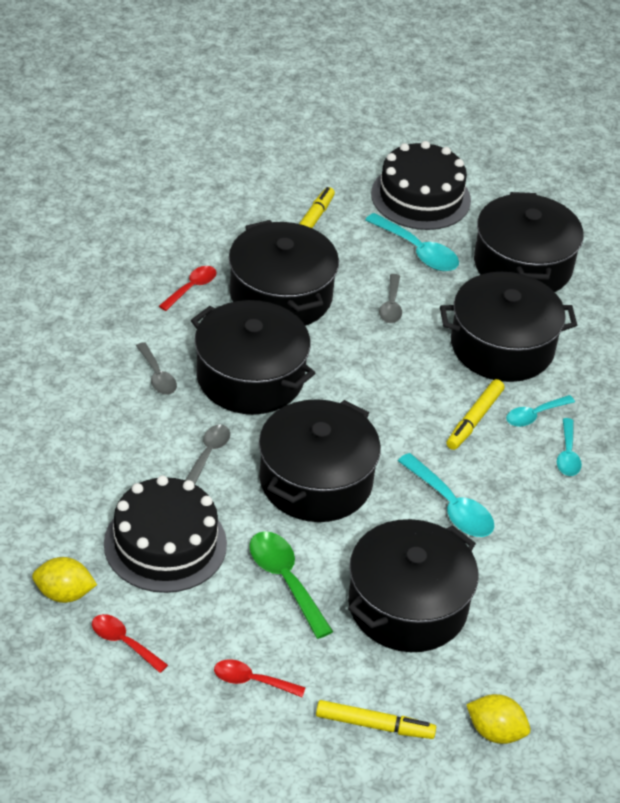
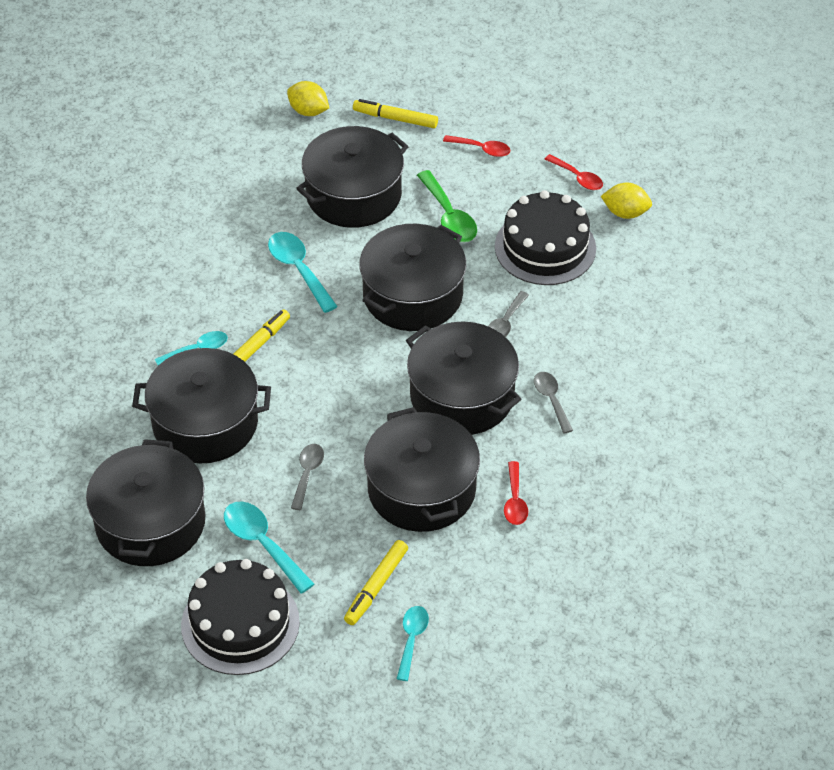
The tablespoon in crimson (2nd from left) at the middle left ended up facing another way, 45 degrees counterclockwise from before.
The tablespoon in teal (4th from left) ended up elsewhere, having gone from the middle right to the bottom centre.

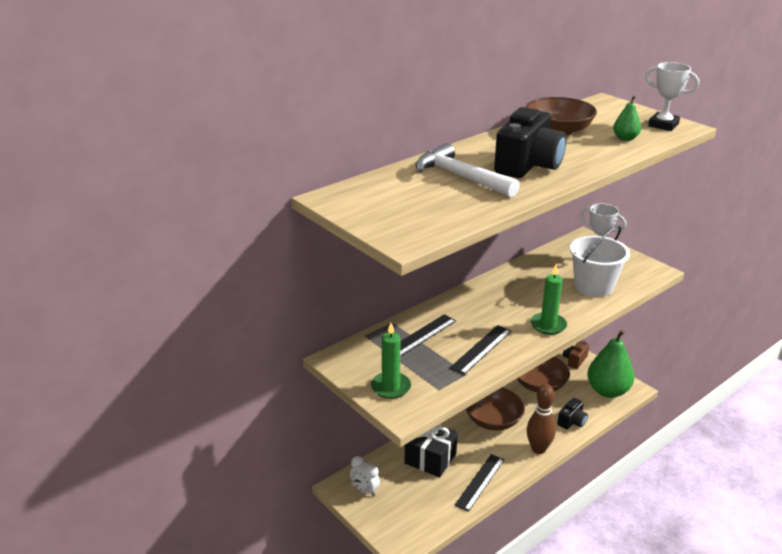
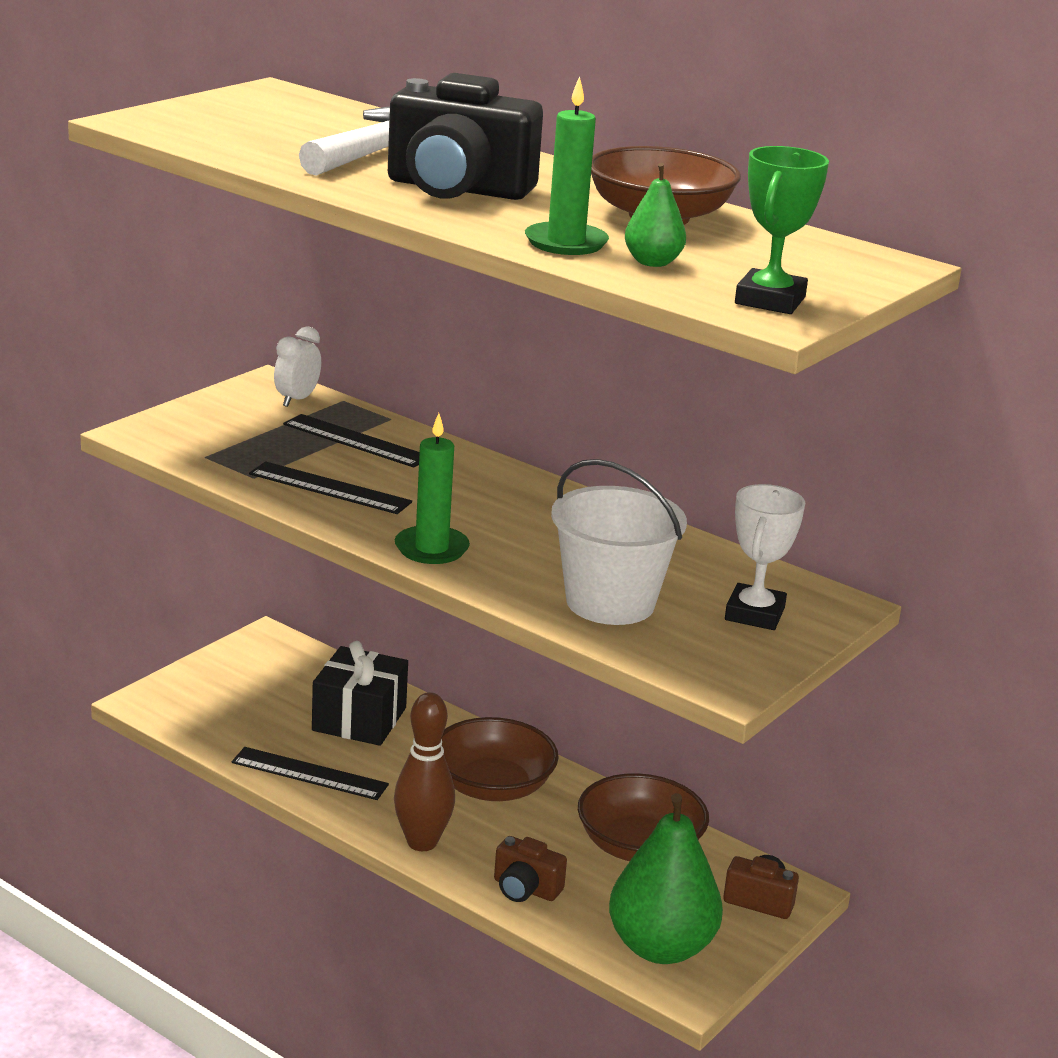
The alarm clock in white ended up elsewhere, having gone from the bottom centre to the middle left.
The candle in green (1st from left in the first image) ended up elsewhere, having gone from the centre to the top centre.
What was the compact camera in ebony (2nd from left) at the bottom right turned into the compact camera in brown (1st from left) at the bottom centre.
What was the prize cup in white (2nd from left) at the top right turned into the prize cup in green at the top right.

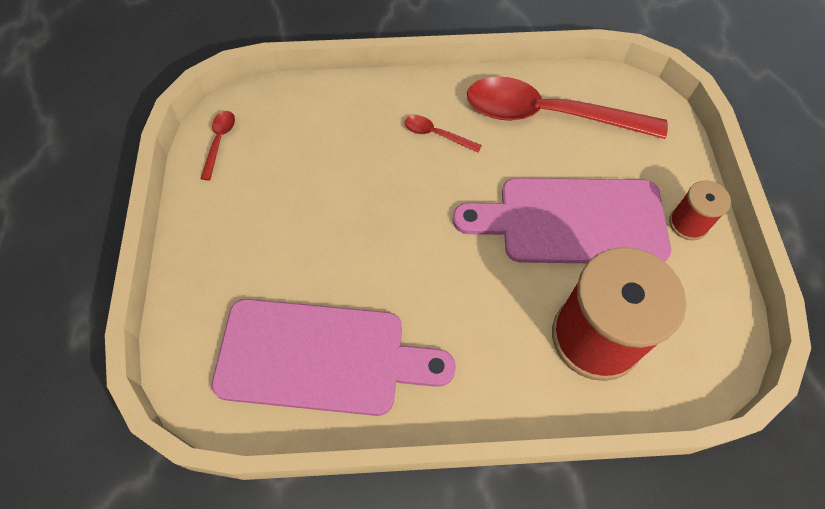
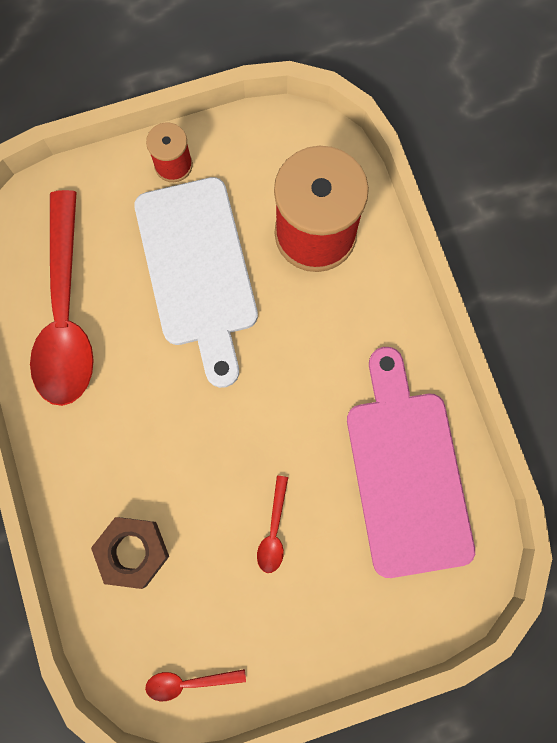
The tablespoon in crimson (2nd from left in the first image) ended up elsewhere, having gone from the top centre to the bottom centre.
What was the bread board in rose-pink (2nd from left) at the middle right turned into the bread board in white at the centre.
The second view gained the hex nut in brown at the bottom left.

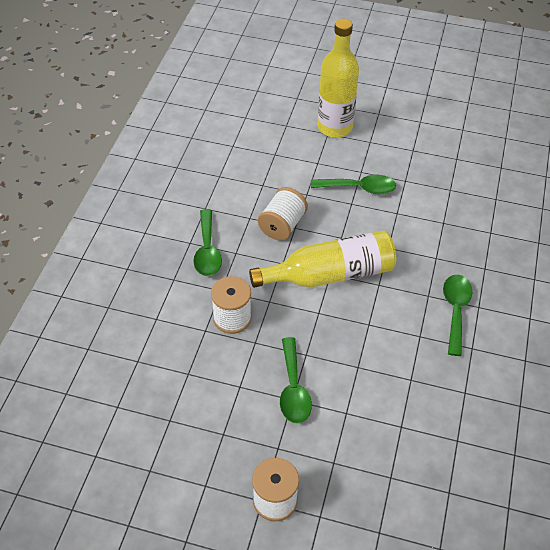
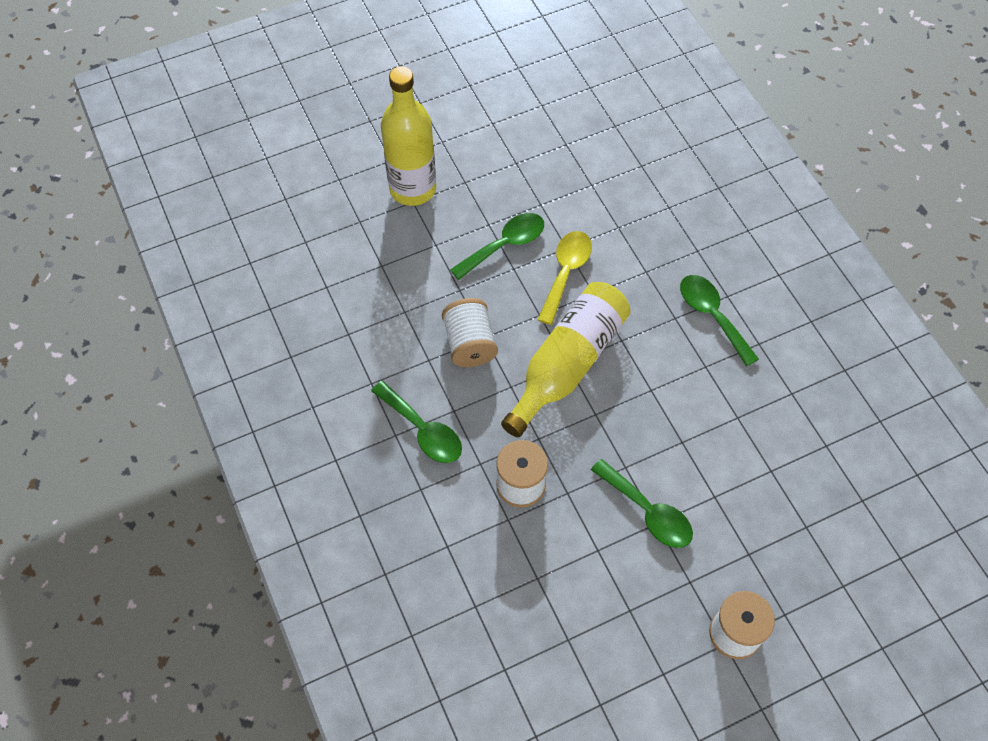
The second view gained the tablespoon in yellow at the centre.

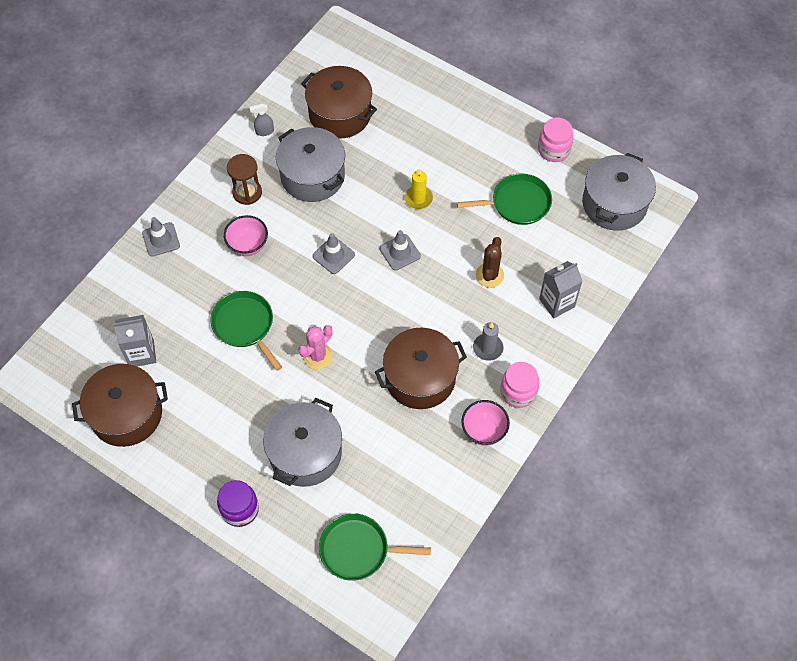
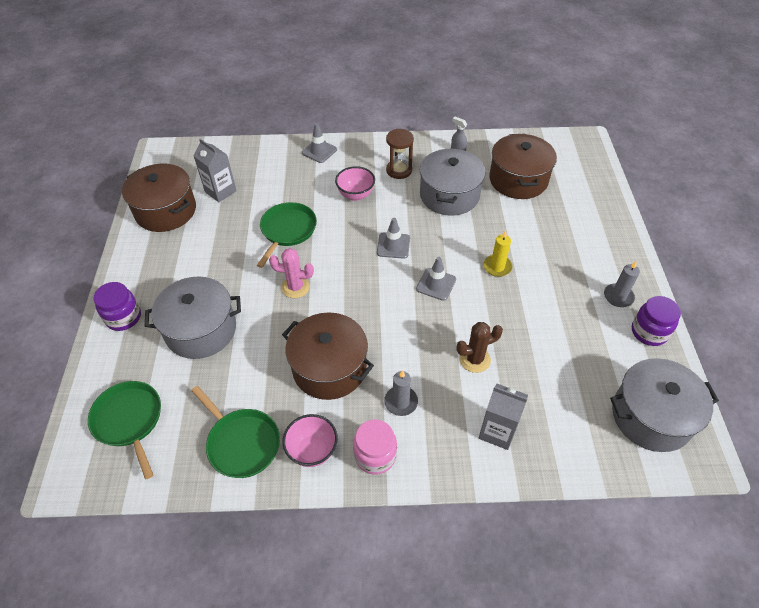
The skillet in green (3rd from left in the first image) ended up elsewhere, having gone from the top centre to the bottom left.
What was the jar in rose-pink (2nd from left) at the top right turned into the jar in royal purple (2nd from left) at the middle right.
The second view gained the candle in gray (2nd from left) at the middle right.

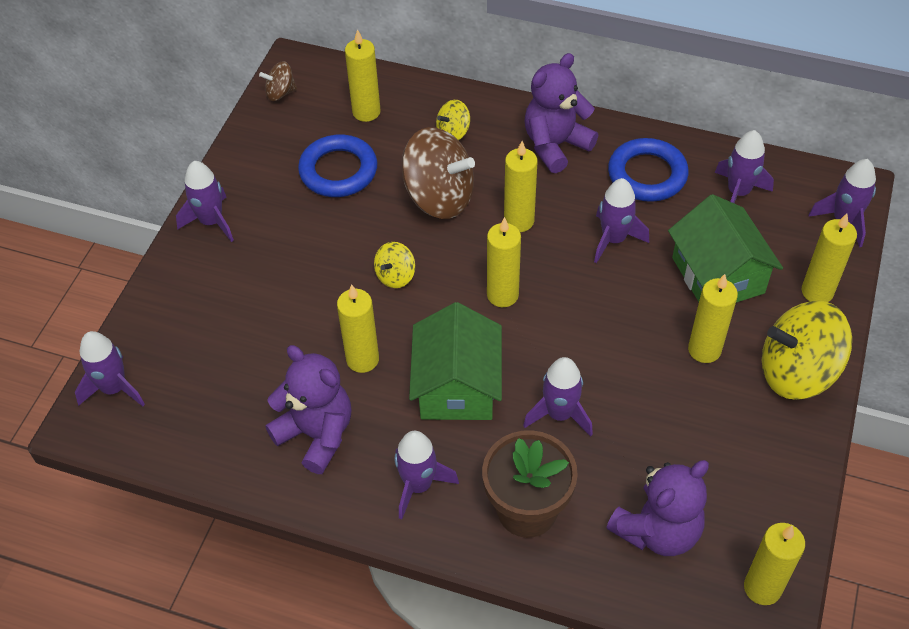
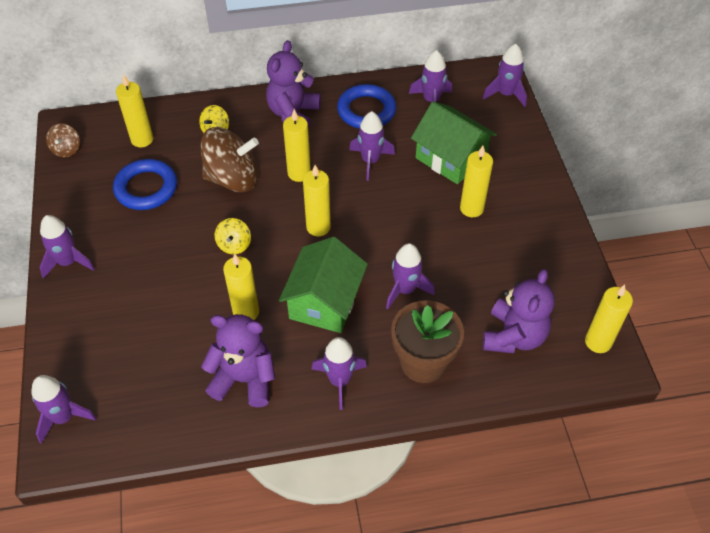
The toy top in brown (1st from left) at the top left ended up facing another way, 45 degrees counterclockwise from before.
The house in green (1st from left) at the centre ended up facing another way, 45 degrees clockwise from before.
The second view lost the toy top in yellow (3rd from left) at the middle right.
The second view lost the candle in yellow (7th from left) at the middle right.

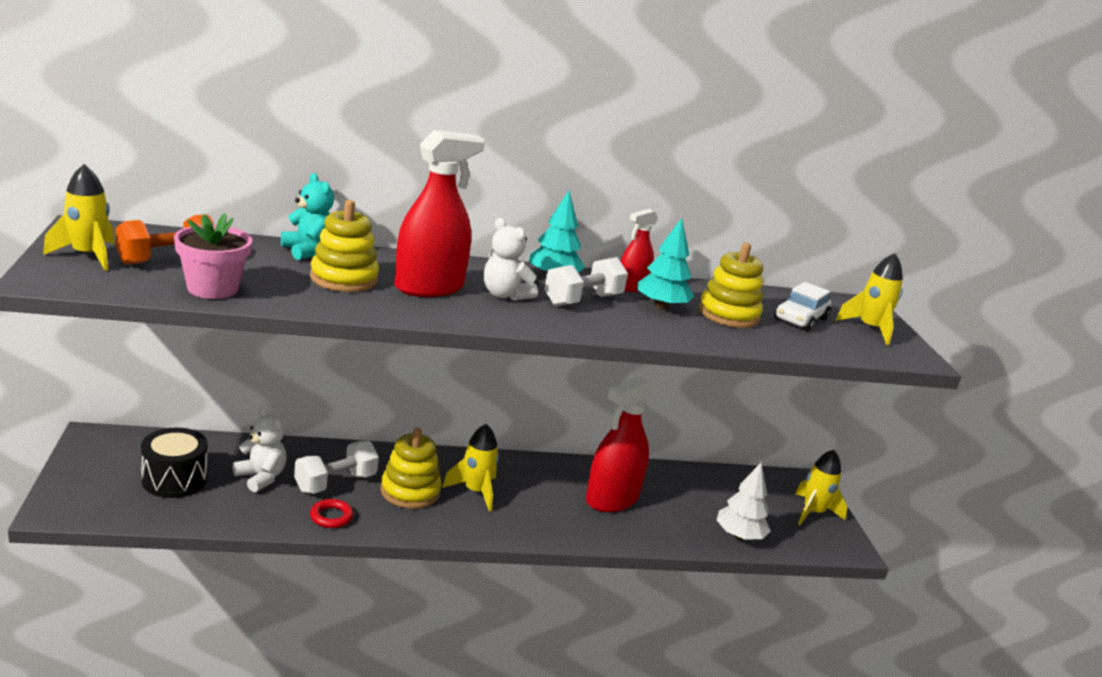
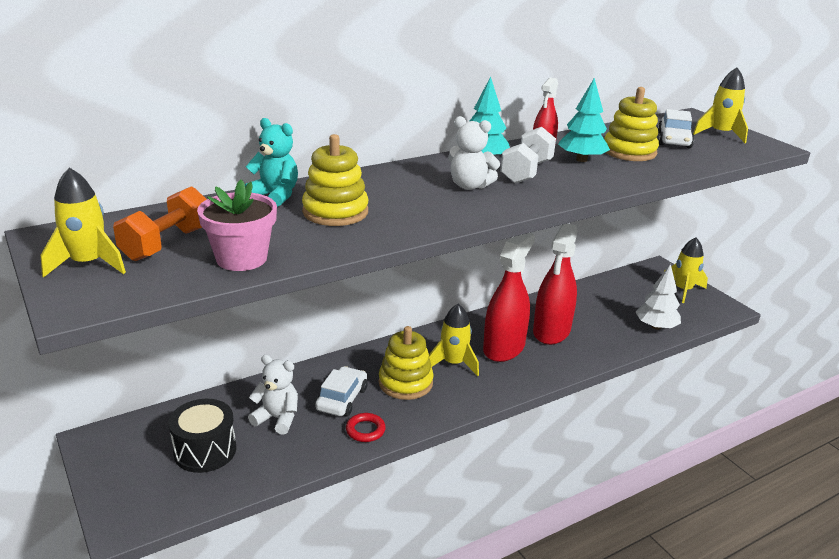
Where the hand weight in white (1st from left) stood at the bottom left, the car in white (1st from left) came to stand at the bottom centre.
The spray bottle in crimson (1st from left) ended up elsewhere, having gone from the top centre to the centre.

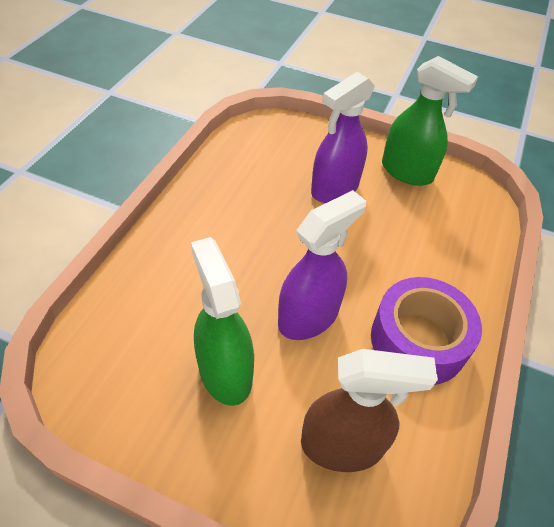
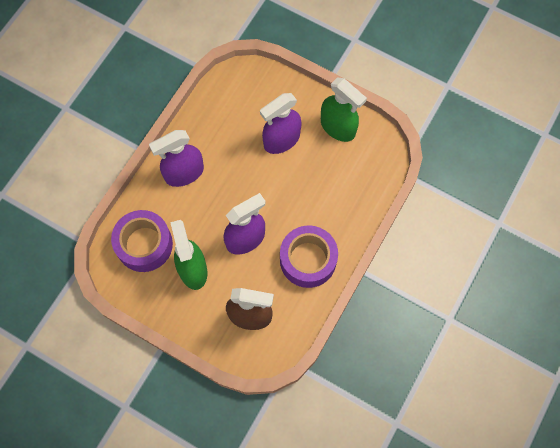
The second view gained the tape in royal purple (1st from left) at the middle left.
The second view gained the spray bottle in royal purple (1st from left) at the middle left.

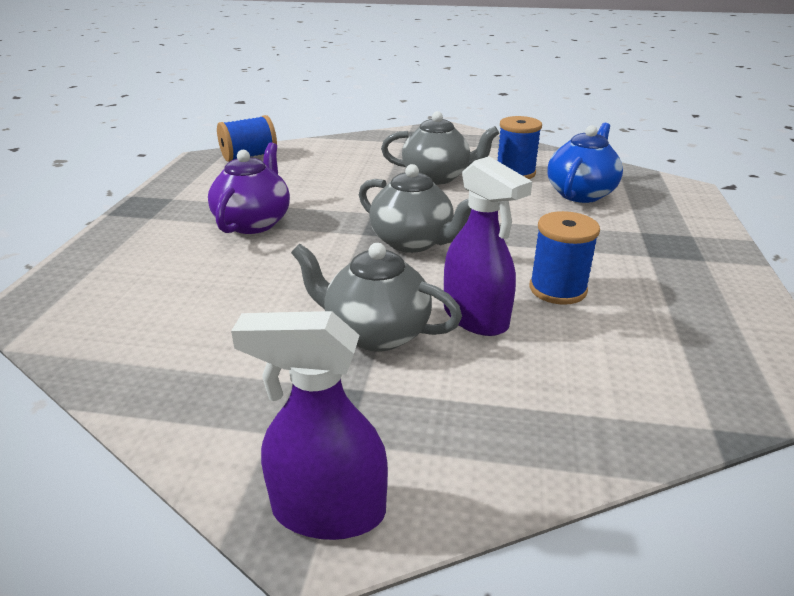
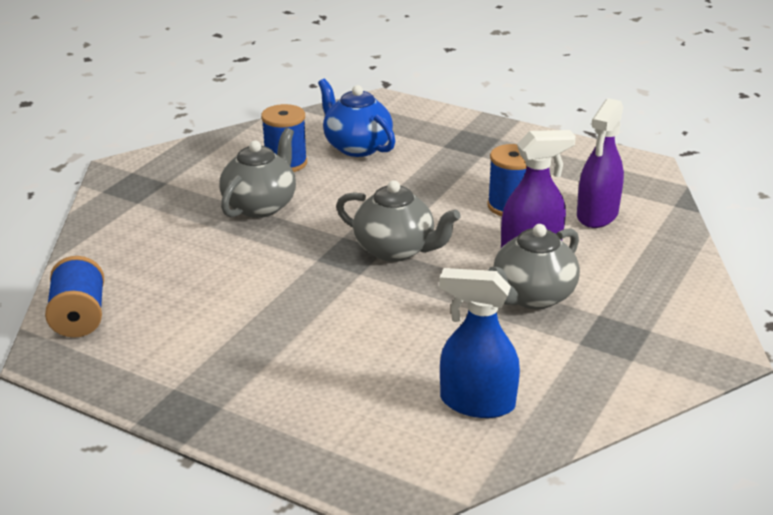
The second view lost the tea pot in royal purple at the top left.
The spray bottle in royal purple (1st from left in the first image) ended up elsewhere, having gone from the bottom centre to the top right.
The tea pot in gray (2nd from left) at the centre ended up facing another way, 60 degrees clockwise from before.
The second view gained the spray bottle in blue at the centre.

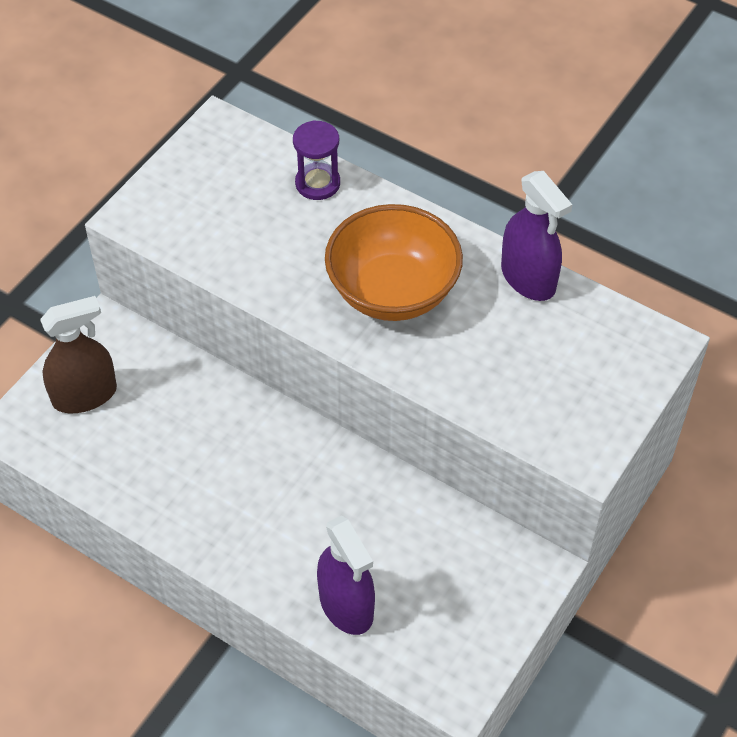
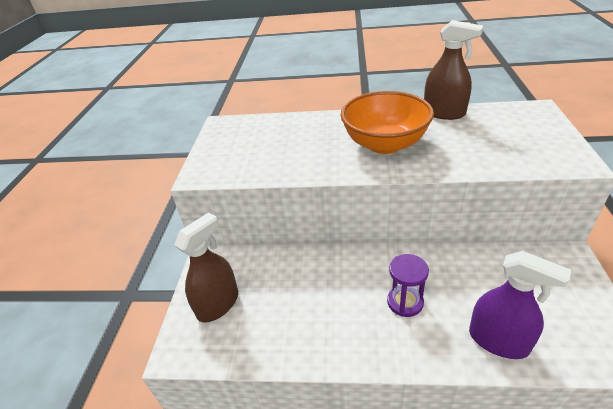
The sandglass in royal purple ended up elsewhere, having gone from the top centre to the bottom centre.
What was the spray bottle in royal purple (2nd from left) at the top right turned into the spray bottle in brown (2nd from left) at the top right.

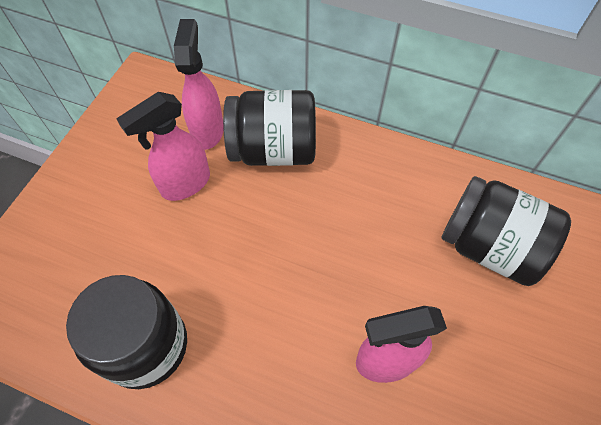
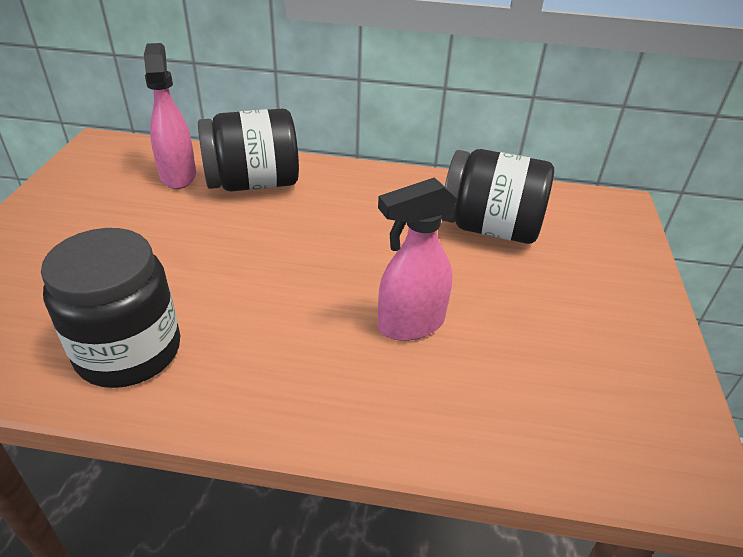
The second view lost the spray bottle in rose-pink (1st from left) at the middle left.

